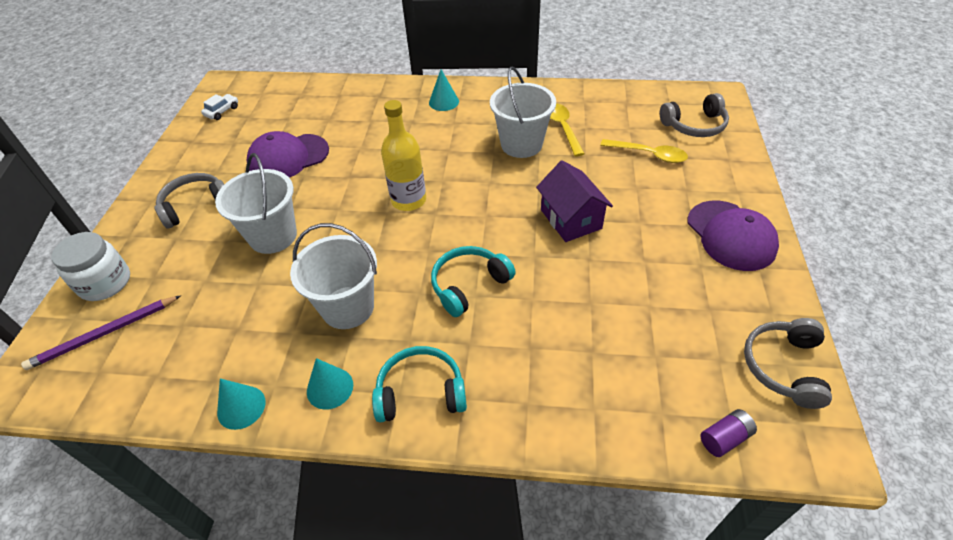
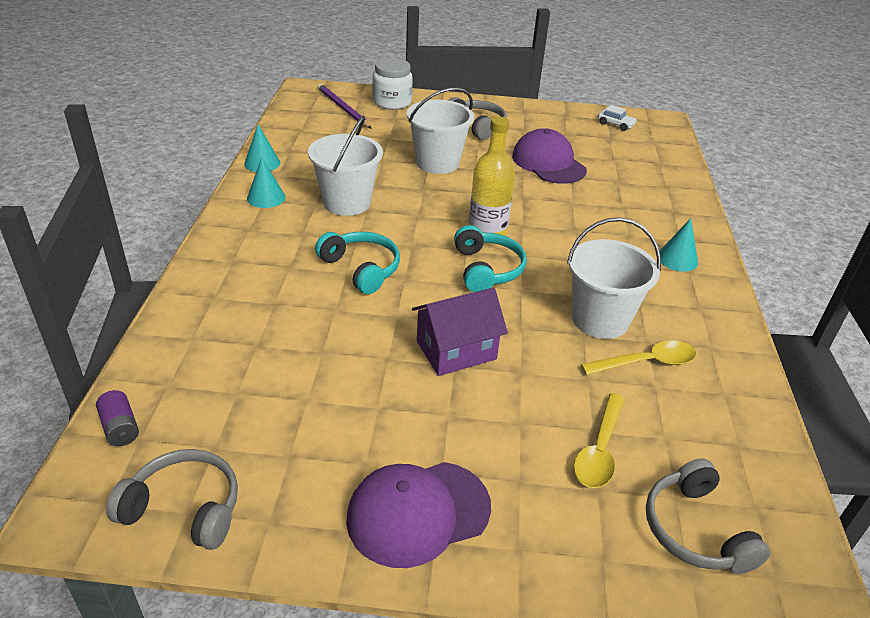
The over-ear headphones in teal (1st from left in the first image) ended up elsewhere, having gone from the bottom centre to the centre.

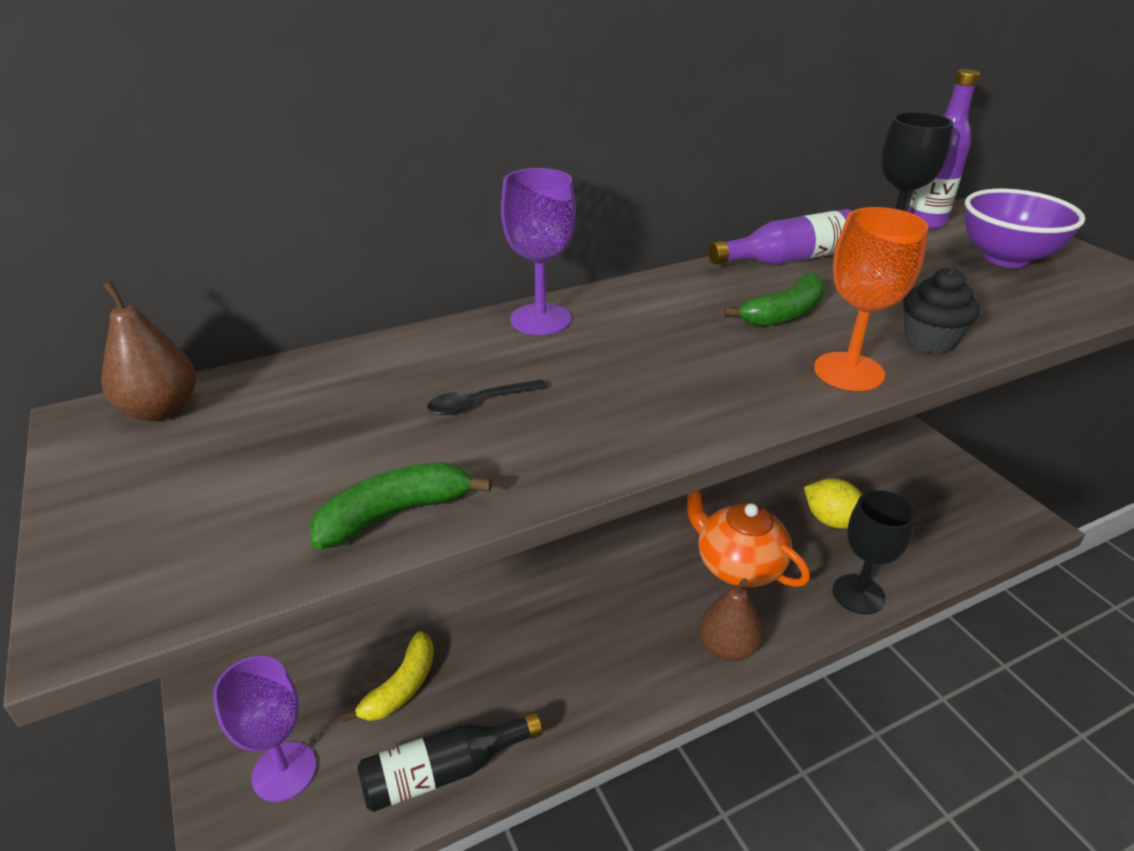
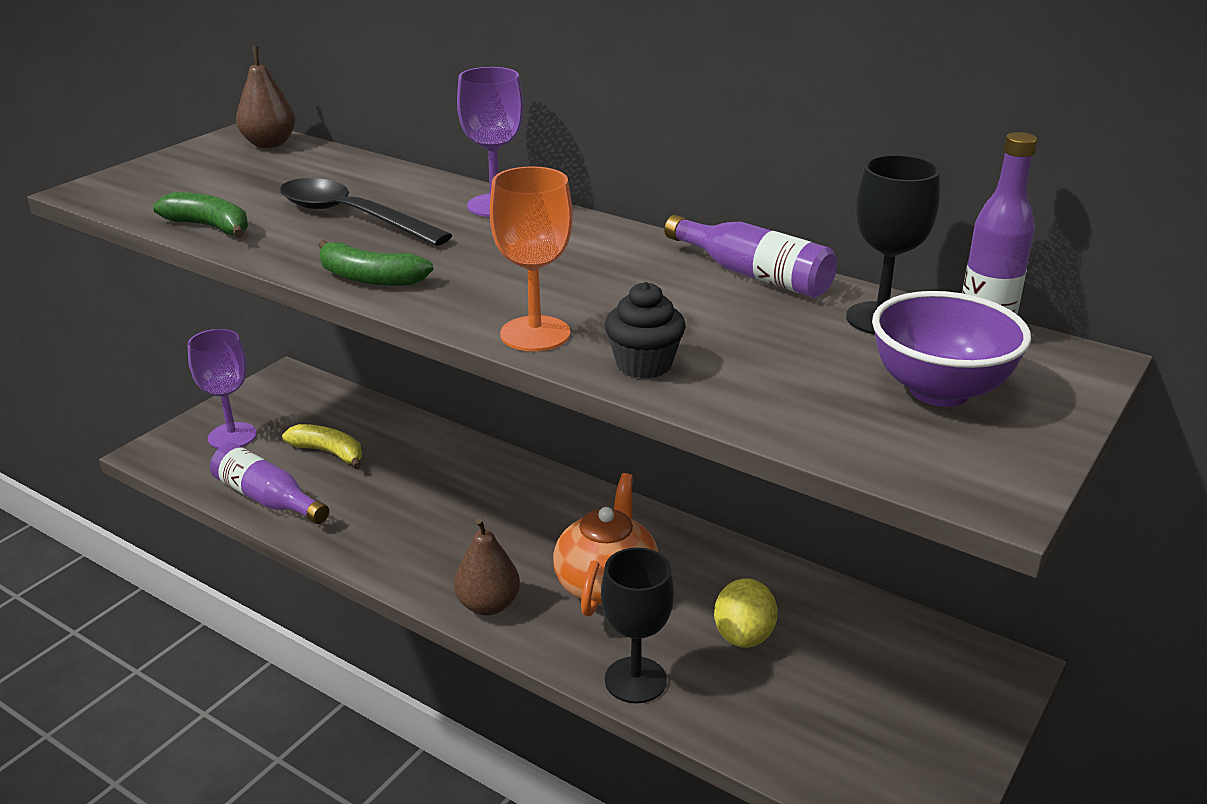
The banana fruit in yellow at the bottom centre ended up facing another way, 150 degrees counterclockwise from before.
What was the bottle in ebony at the bottom centre turned into the bottle in royal purple (1st from left) at the middle left.
The size of the tablespoon in ebony at the centre changed by a factor of 2.13.
The banana fruit in green (2nd from left) ended up elsewhere, having gone from the middle right to the top left.

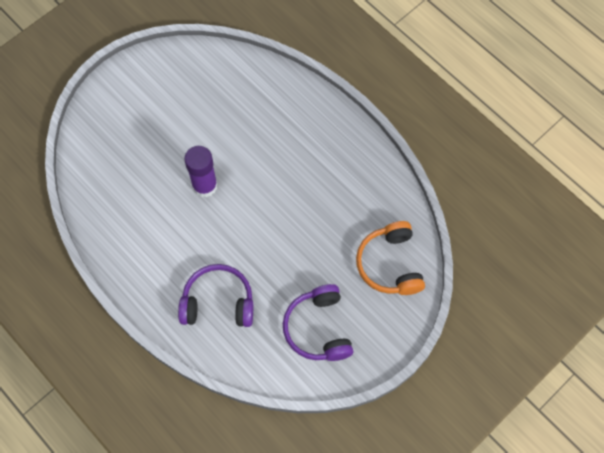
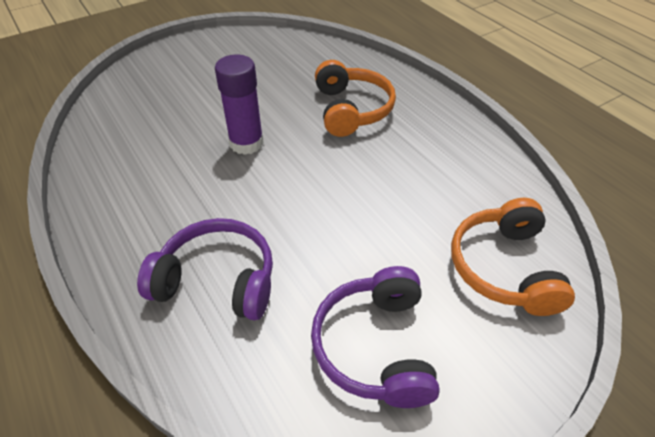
The second view gained the over-ear headphones in bright orange (1st from left) at the top centre.

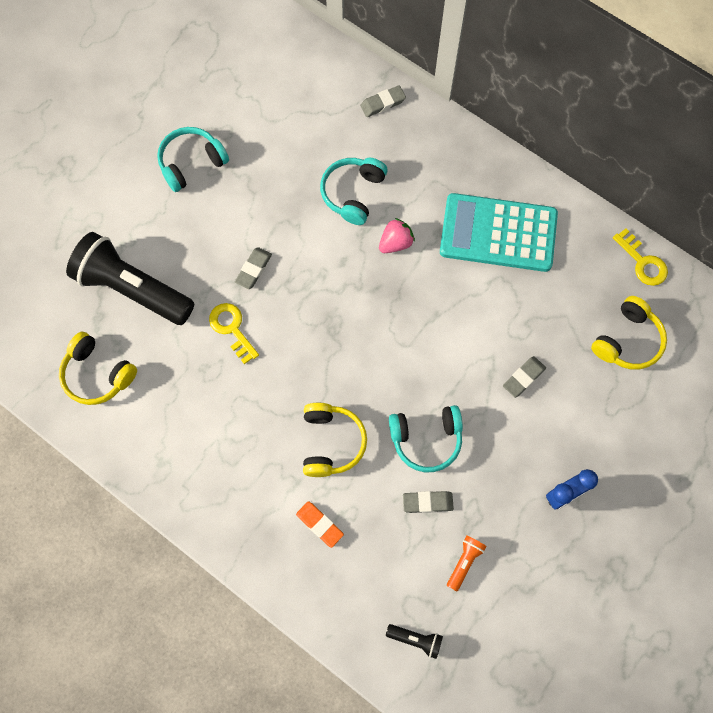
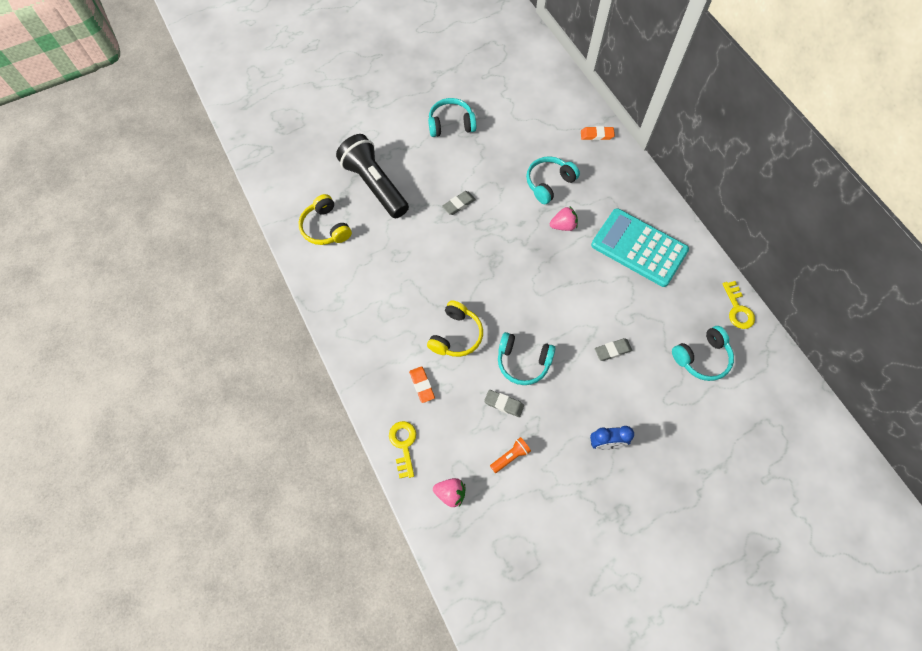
The latchkey in yellow (1st from left) ended up elsewhere, having gone from the middle left to the bottom centre.
What was the eraser in gray (2nd from left) at the top centre turned into the eraser in bright orange (2nd from left) at the top centre.
Where the flashlight in ebony (2nd from left) stood at the bottom centre, the berry in rose-pink (1st from left) came to stand at the bottom centre.
What was the over-ear headphones in yellow (3rd from left) at the middle right turned into the over-ear headphones in teal (4th from left) at the middle right.

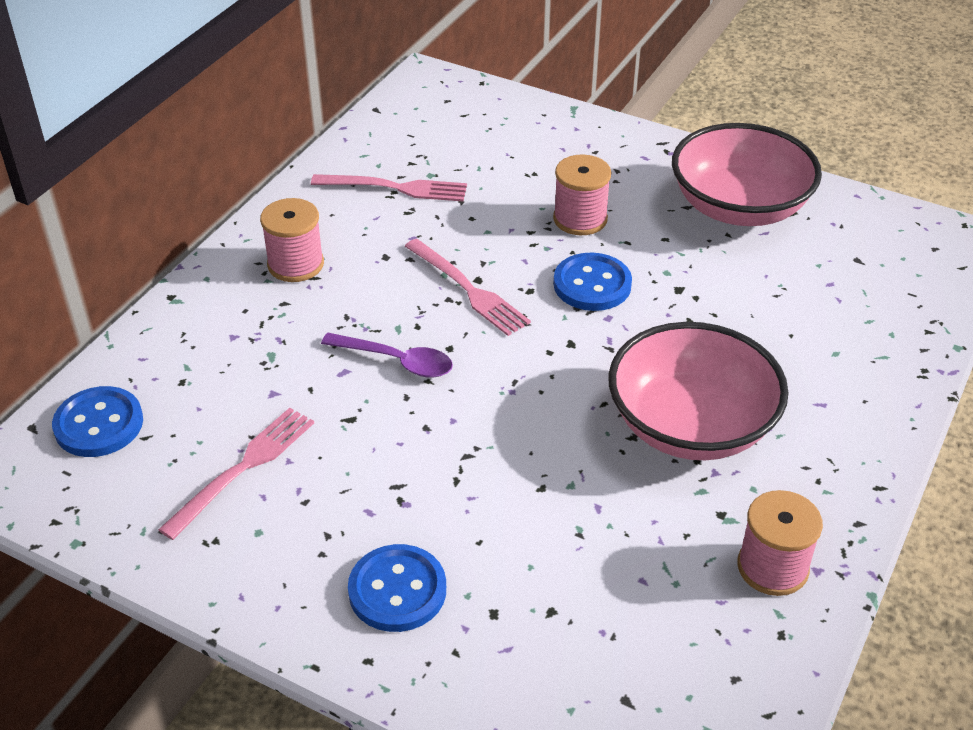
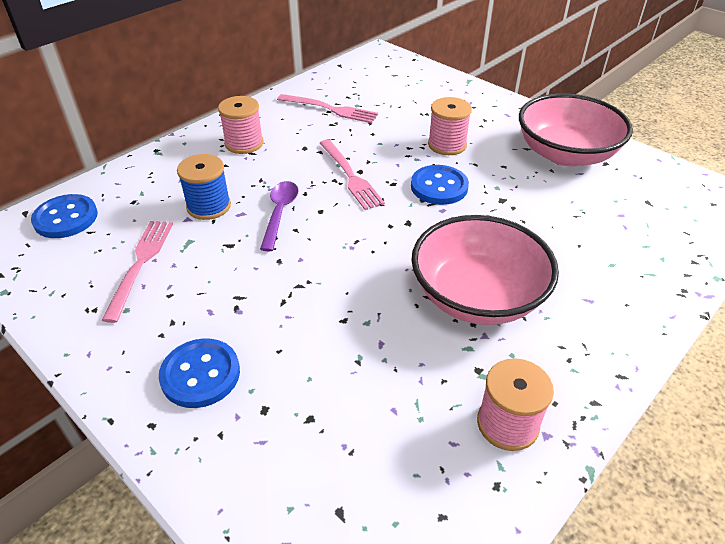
The fork in rose-pink (1st from left) at the middle left ended up facing another way, 45 degrees counterclockwise from before.
The tablespoon in royal purple at the centre ended up facing another way, 120 degrees counterclockwise from before.
The second view gained the bobbin in blue at the middle left.

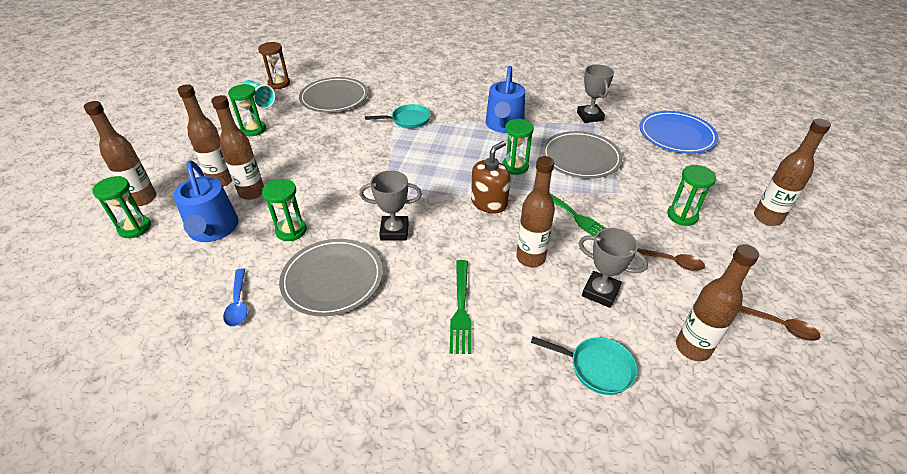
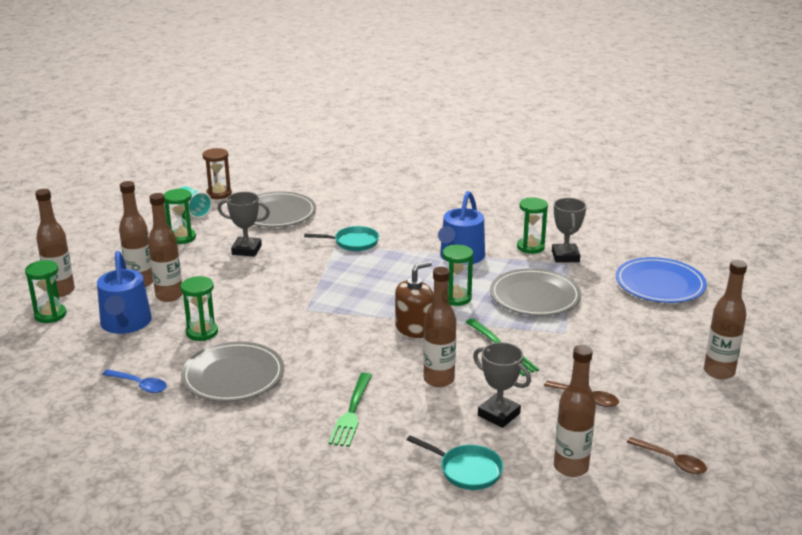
The tablespoon in blue at the middle left ended up facing another way, 60 degrees counterclockwise from before.
The prize cup in gray (1st from left) ended up elsewhere, having gone from the centre to the middle left.
The sandglass in green (5th from left) ended up elsewhere, having gone from the middle right to the centre.

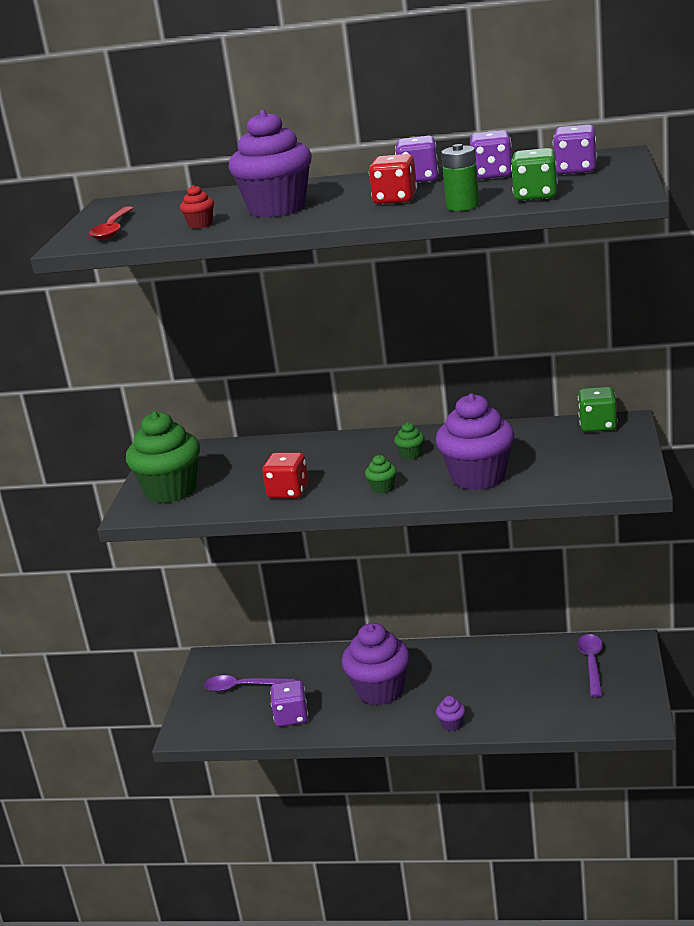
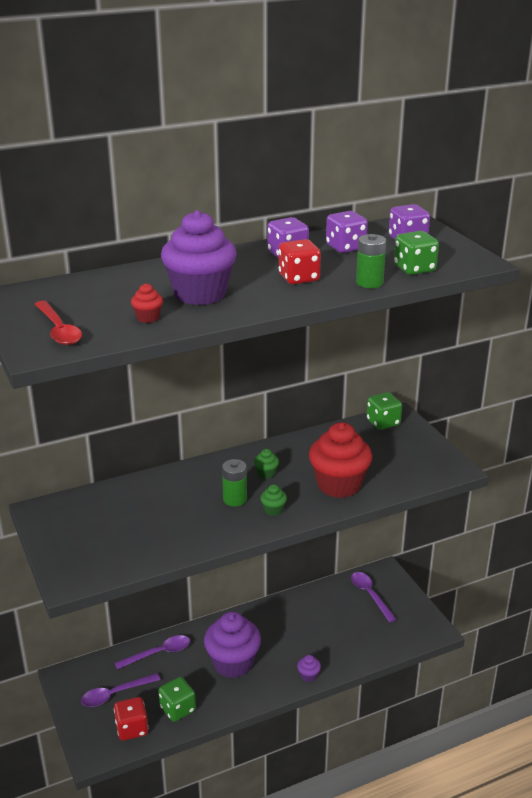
The second view lost the cupcake in green (1st from left) at the middle left.
The die in crimson (1st from left) ended up elsewhere, having gone from the centre to the bottom left.
What was the die in royal purple (1st from left) at the bottom centre turned into the die in green (1st from left) at the bottom left.
What was the cupcake in royal purple (4th from left) at the middle right turned into the cupcake in crimson (2nd from left) at the centre.
The second view gained the tablespoon in royal purple (2nd from left) at the bottom left.
The second view gained the power cell in green (1st from left) at the centre.

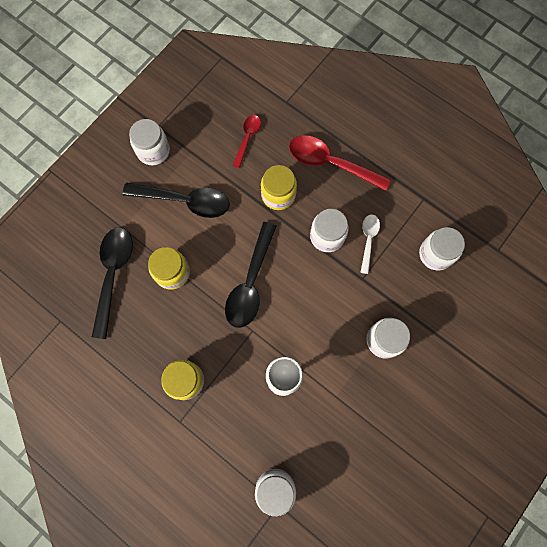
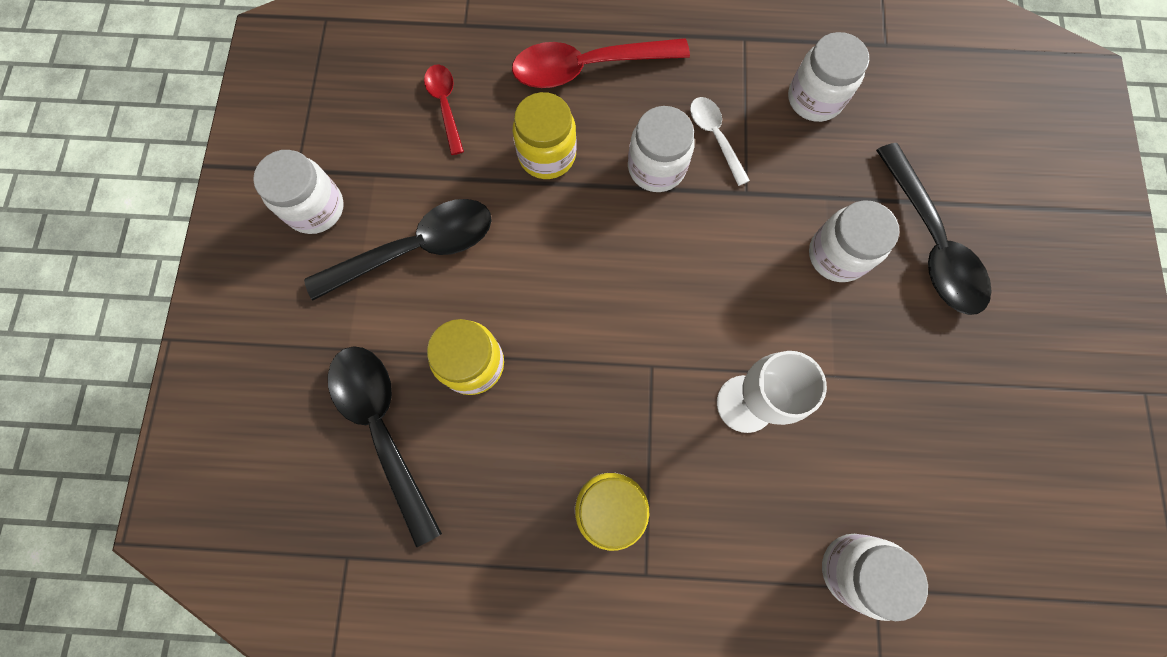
The tablespoon in ebony (3rd from left) ended up elsewhere, having gone from the centre to the middle right.

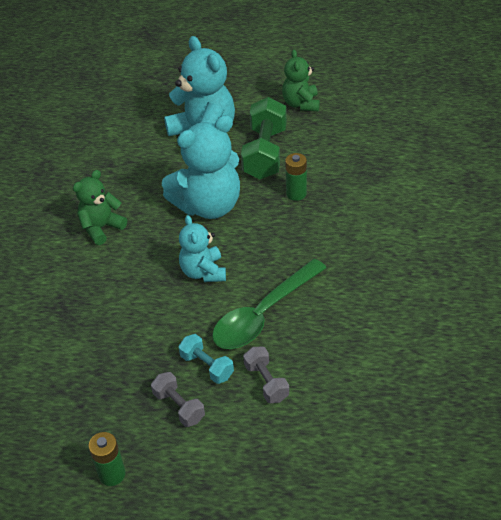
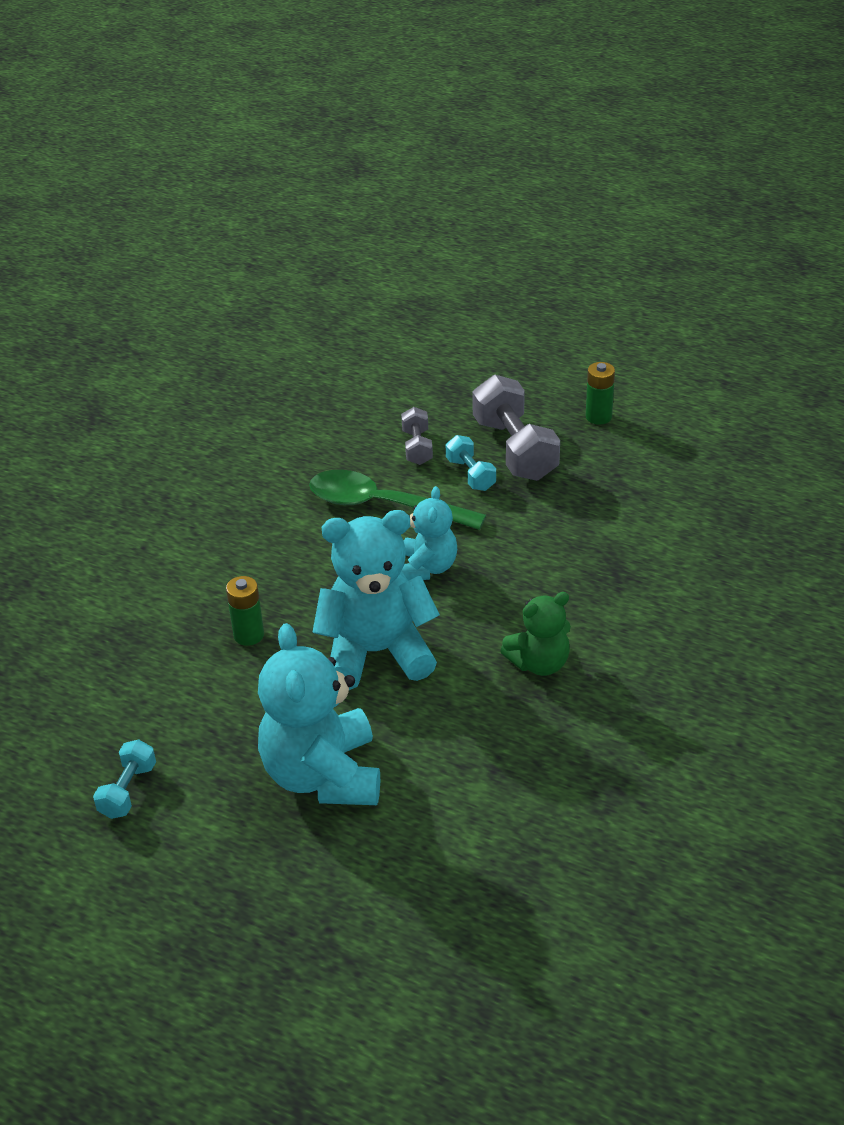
The size of the hand weight in gray (1st from left in the first image) at the bottom centre changed by a factor of 1.88.
The tablespoon in green at the centre ended up facing another way, 135 degrees counterclockwise from before.
The second view lost the hand weight in green at the top centre.
Where the stuffed bear in green (2nd from left) stood at the top centre, the hand weight in teal (1st from left) came to stand at the bottom left.

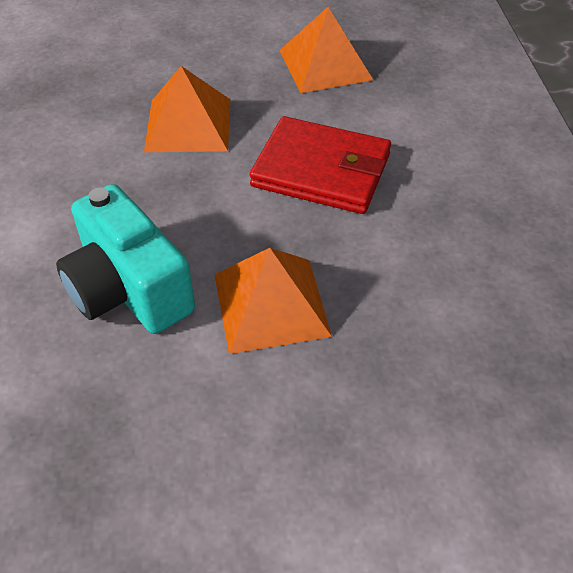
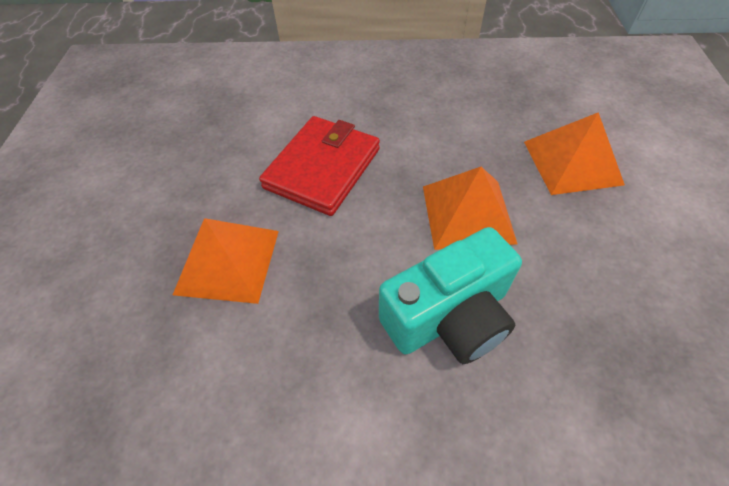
The pyramid in bright orange (3rd from left) ended up elsewhere, having gone from the top centre to the top right.

